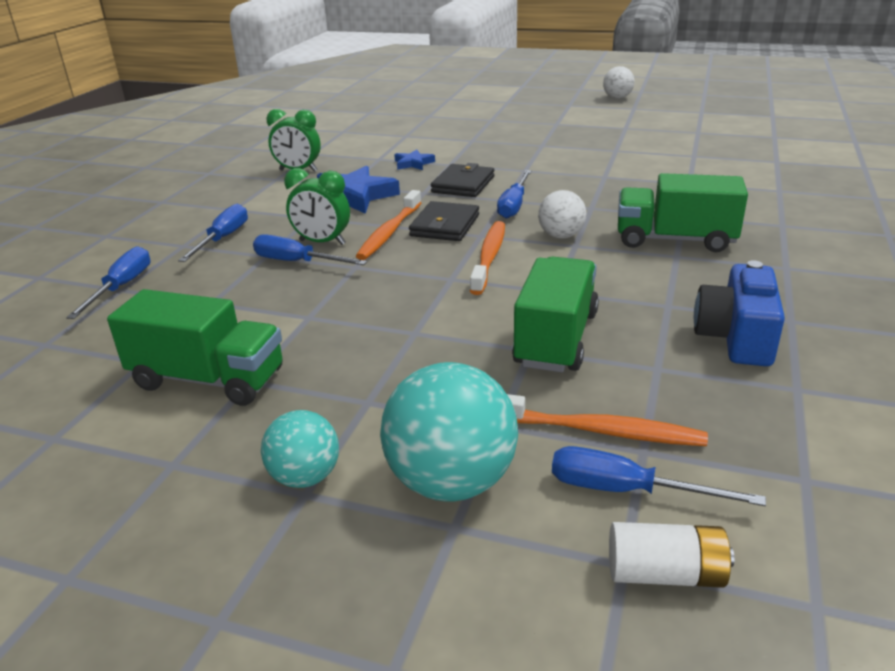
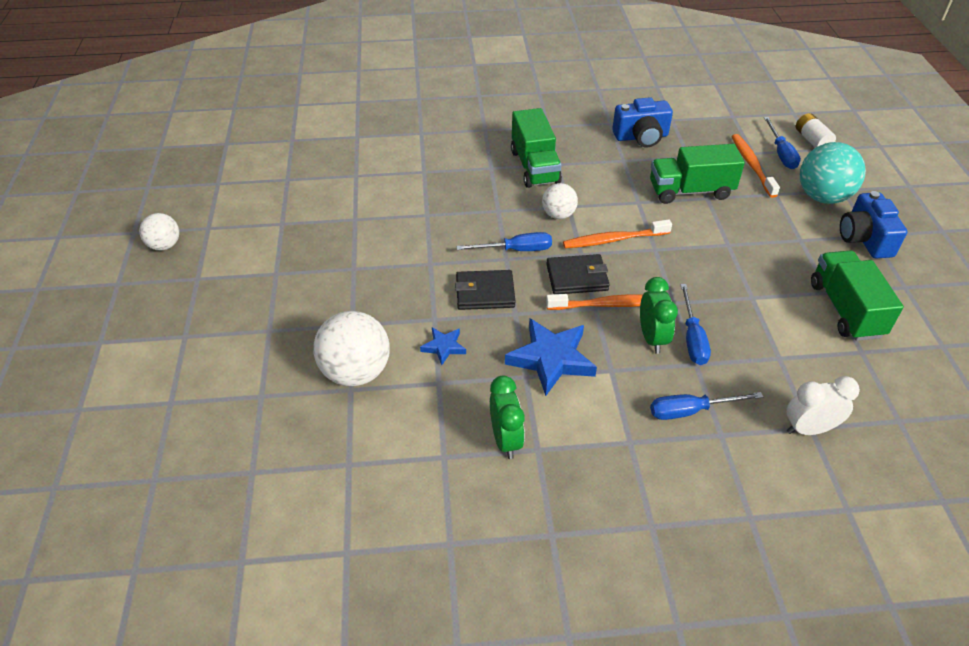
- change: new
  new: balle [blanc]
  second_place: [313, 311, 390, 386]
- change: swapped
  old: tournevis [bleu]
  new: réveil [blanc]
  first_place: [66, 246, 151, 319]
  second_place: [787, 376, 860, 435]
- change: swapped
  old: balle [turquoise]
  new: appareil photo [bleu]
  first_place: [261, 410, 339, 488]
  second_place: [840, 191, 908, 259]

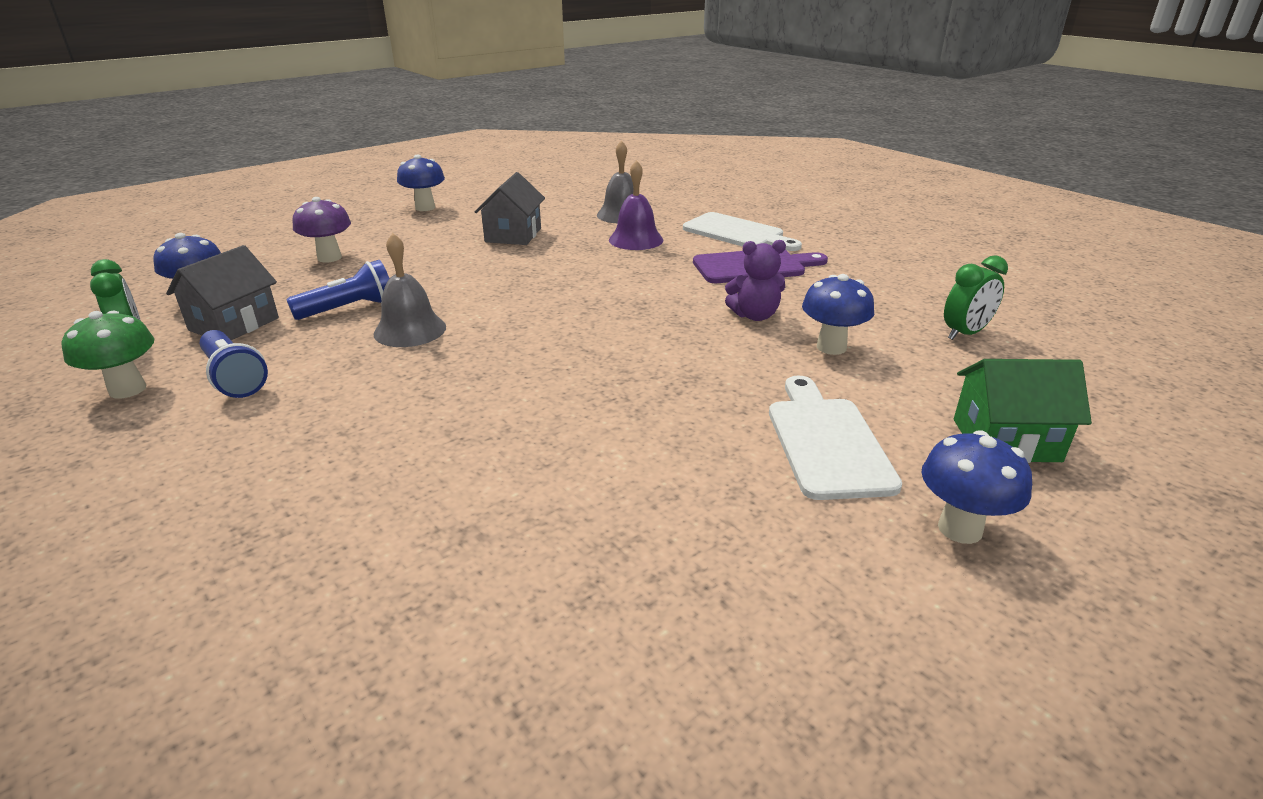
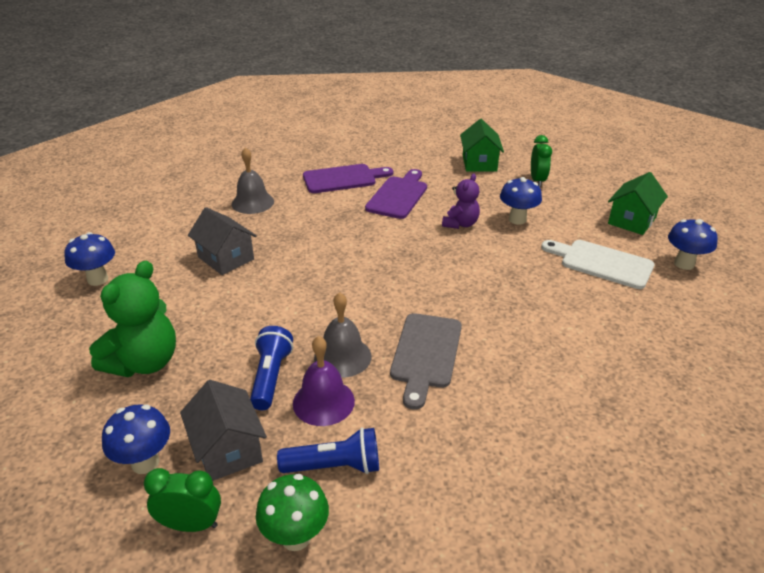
- change: swapped
  old: champignon [violet]
  new: ours en peluche [vert]
  first_place: [292, 197, 351, 262]
  second_place: [89, 261, 176, 377]
- change: shifted
  old: cloche [violet]
  first_place: [609, 160, 663, 250]
  second_place: [293, 336, 355, 426]
- change: repainted
  old: planche à découper [blanc]
  new: planche à découper [violet]
  first_place: [683, 212, 802, 251]
  second_place: [303, 164, 393, 193]
- change: new
  new: planche à découper [gris]
  second_place: [390, 313, 462, 410]
- change: new
  new: maison [vert]
  second_place: [460, 119, 504, 171]

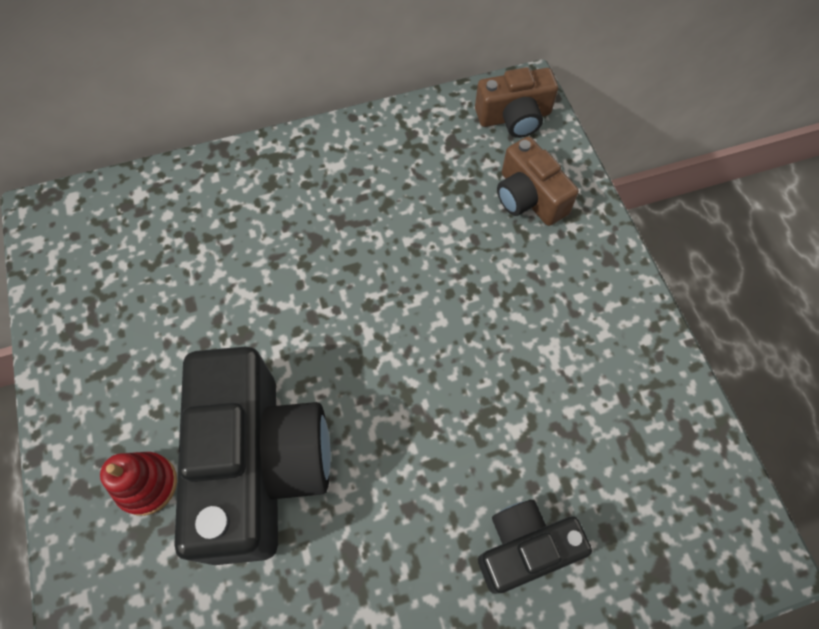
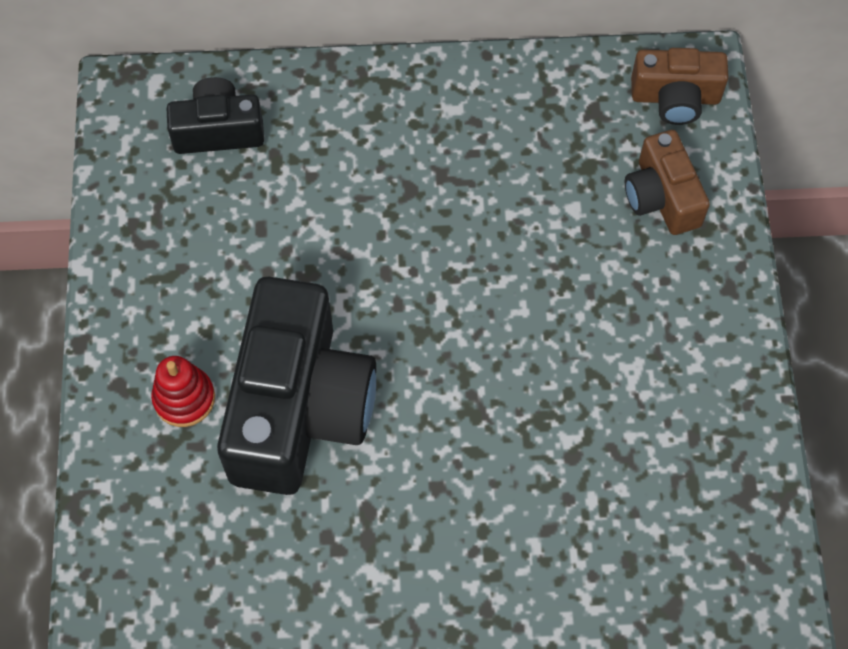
- change: shifted
  old: appareil photo [noir]
  first_place: [478, 500, 592, 594]
  second_place: [167, 77, 264, 154]

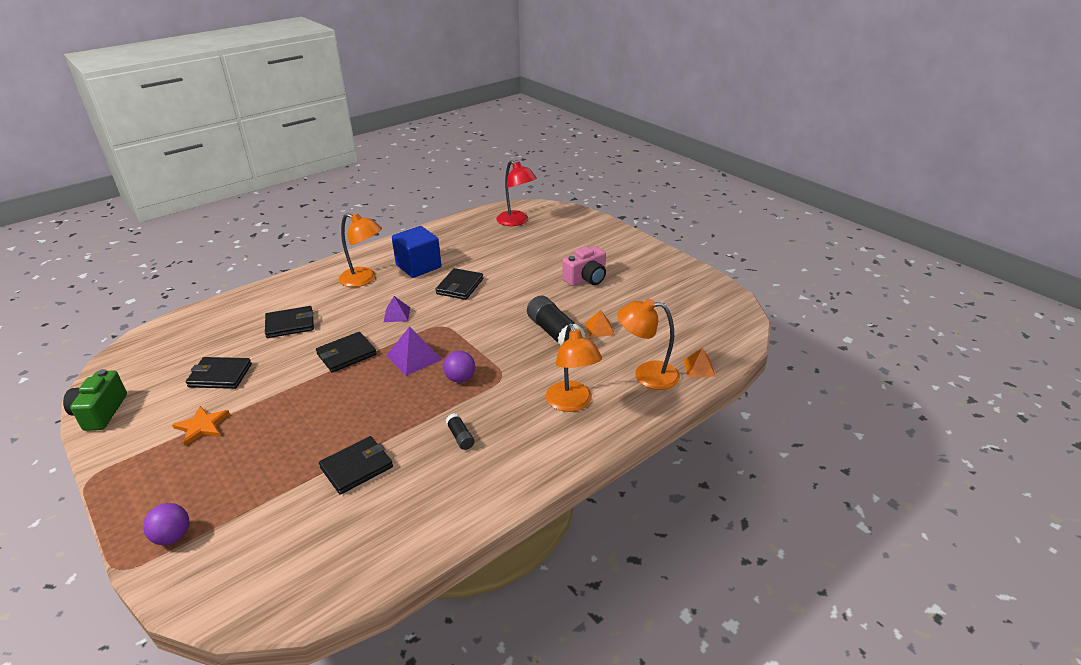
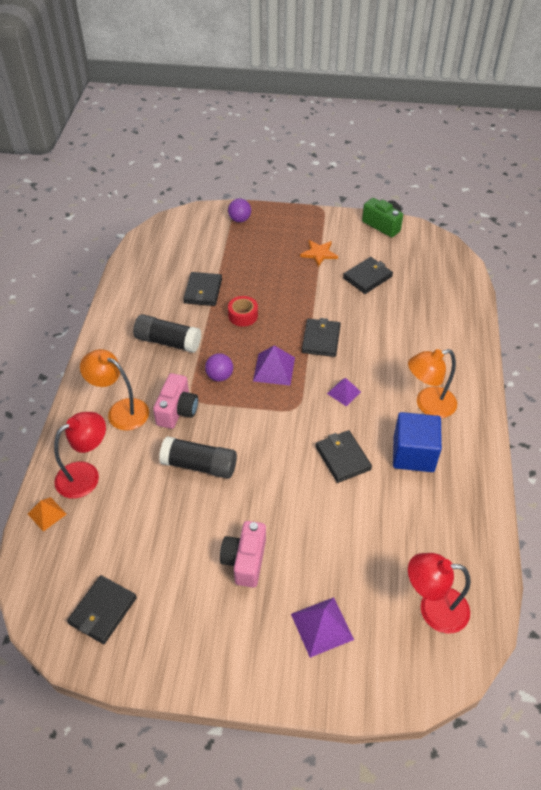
- change: repainted
  old: lampe [orange]
  new: lampe [rouge]
  first_place: [617, 299, 680, 390]
  second_place: [54, 412, 106, 499]
- change: shifted
  old: portefeuille [noir]
  first_place: [265, 306, 314, 338]
  second_place: [67, 575, 137, 644]
- change: scaled
  old: bâton de colle [noir]
  first_place: [446, 413, 474, 450]
  second_place: [133, 314, 201, 353]
  factor: 2.06
- change: new
  new: appareil photo [rose]
  second_place: [153, 373, 198, 429]
- change: new
  new: ruban adhésif [rouge]
  second_place: [228, 296, 258, 327]
- change: new
  new: pyramide [violet]
  second_place: [291, 597, 354, 658]
- change: gone
  old: pyramide [orange]
  first_place: [585, 310, 615, 338]

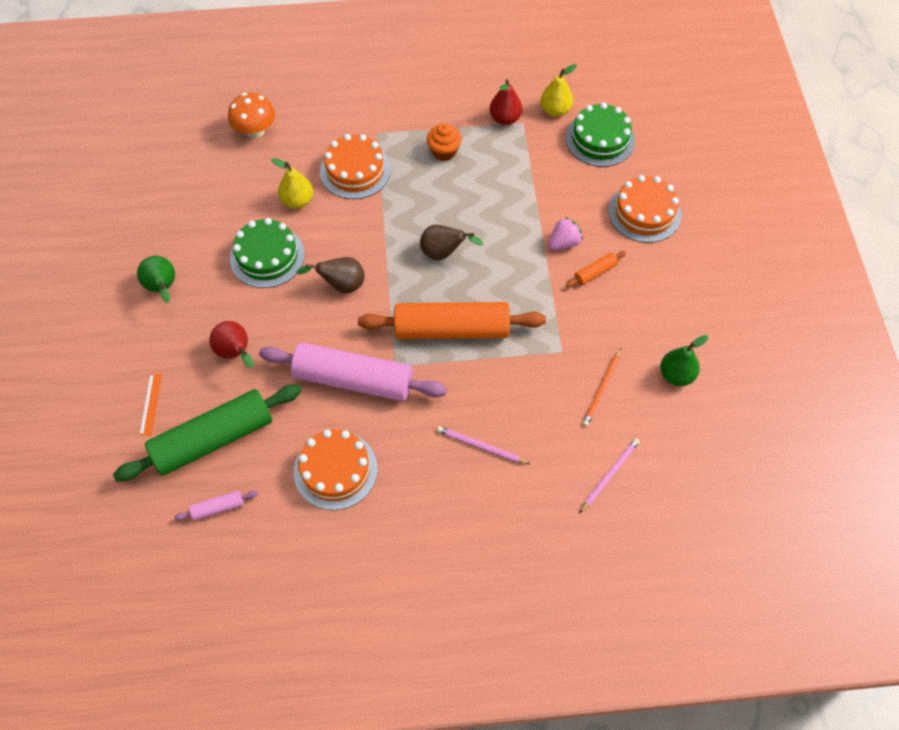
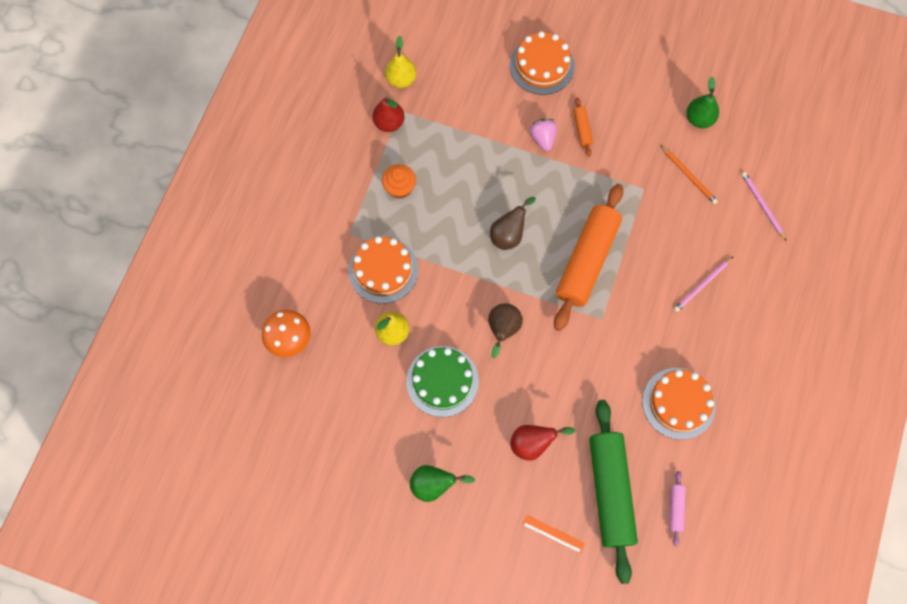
- change: gone
  old: rouleau à pâtisserie [rose]
  first_place: [259, 342, 447, 401]
- change: gone
  old: gâteau [vert]
  first_place: [566, 102, 635, 167]

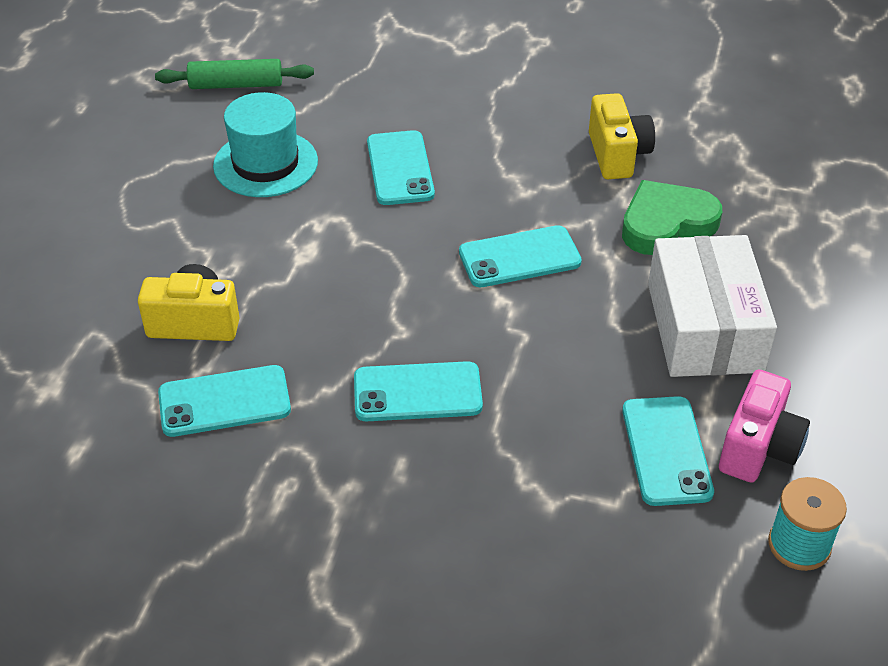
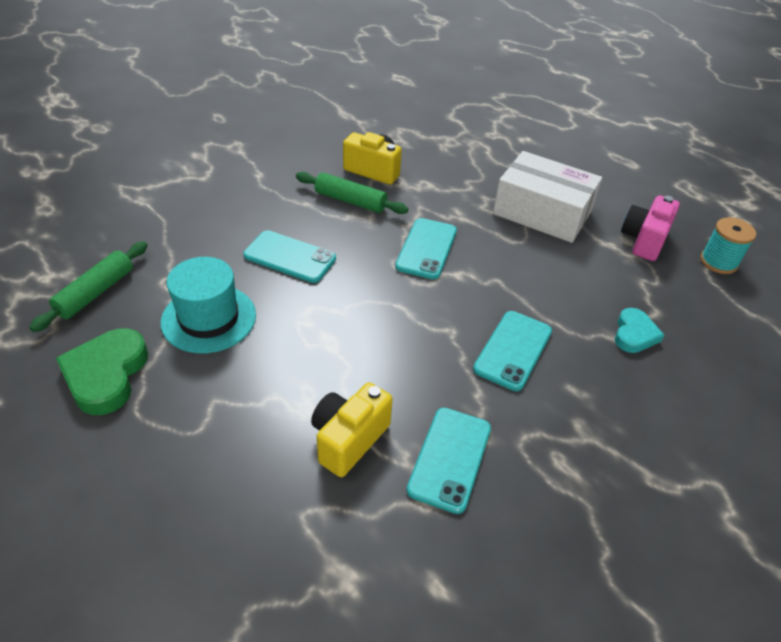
- change: shifted
  old: cœur [vert]
  first_place: [622, 180, 722, 255]
  second_place: [56, 328, 148, 415]
- change: new
  new: rouleau à pâtisserie [vert]
  second_place: [296, 172, 408, 214]
- change: new
  new: cœur [turquoise]
  second_place: [615, 308, 664, 353]
- change: rotated
  old: appareil photo [rose]
  first_place: [719, 369, 810, 483]
  second_place: [621, 195, 680, 261]
  degrees: -120
- change: gone
  old: téléphone [turquoise]
  first_place: [622, 396, 714, 506]

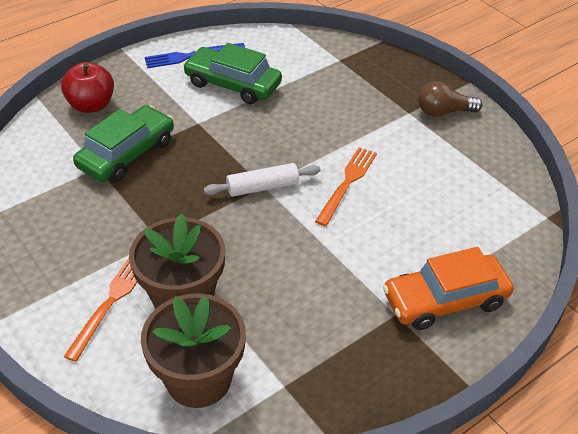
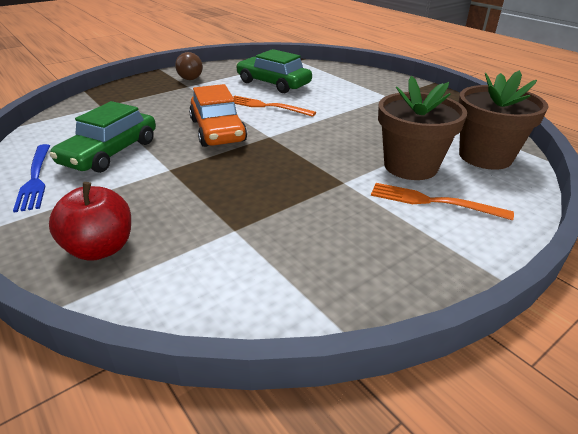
- change: shifted
  old: voiture [orange]
  first_place: [383, 247, 514, 330]
  second_place: [189, 84, 247, 147]
- change: shifted
  old: voiture [vert]
  first_place: [73, 105, 174, 182]
  second_place: [236, 49, 312, 93]
- change: gone
  old: rouleau à pâtisserie [blanc]
  first_place: [204, 163, 321, 197]

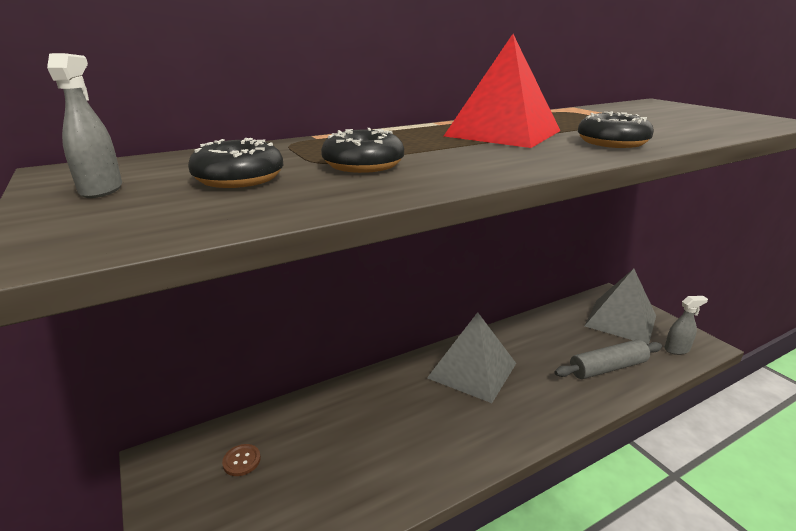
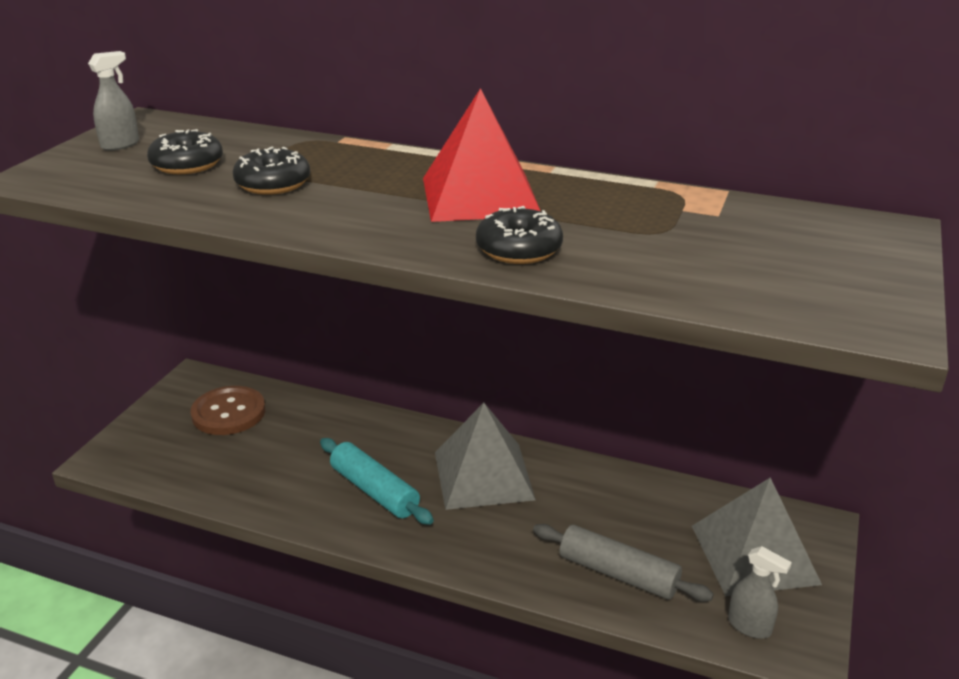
- change: scaled
  old: bouton [marron]
  first_place: [222, 444, 261, 476]
  second_place: [191, 386, 265, 435]
  factor: 2.09
- change: new
  new: rouleau à pâtisserie [turquoise]
  second_place: [320, 438, 434, 525]

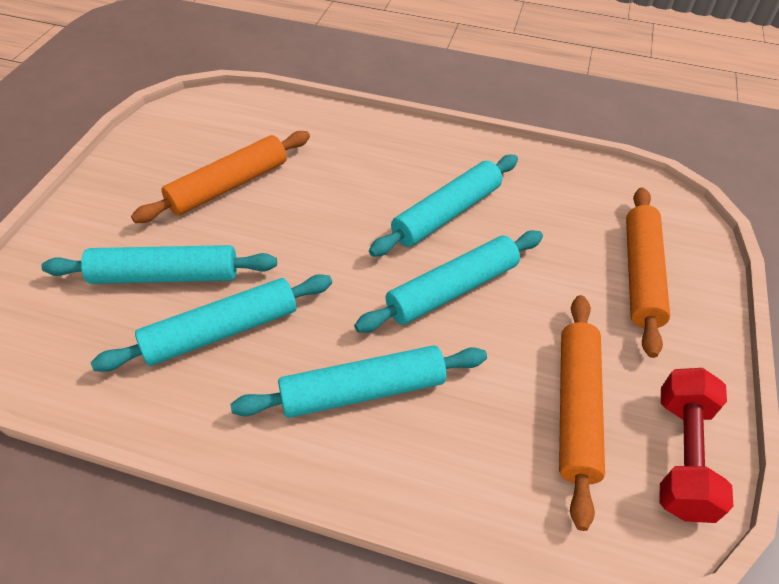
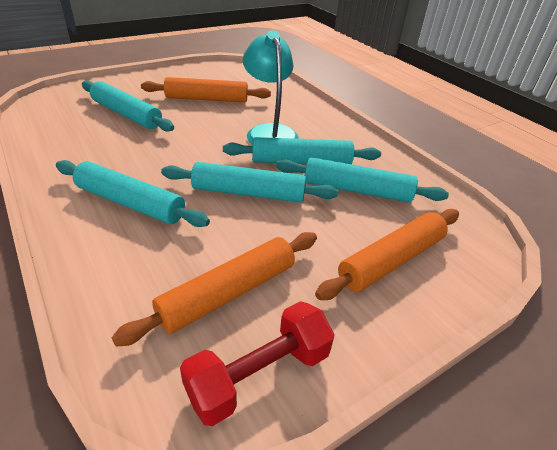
- change: new
  new: lampe [turquoise]
  second_place: [243, 31, 299, 145]
- change: shifted
  old: rouleau à pâtisserie [turquoise]
  first_place: [91, 274, 332, 372]
  second_place: [276, 157, 449, 203]

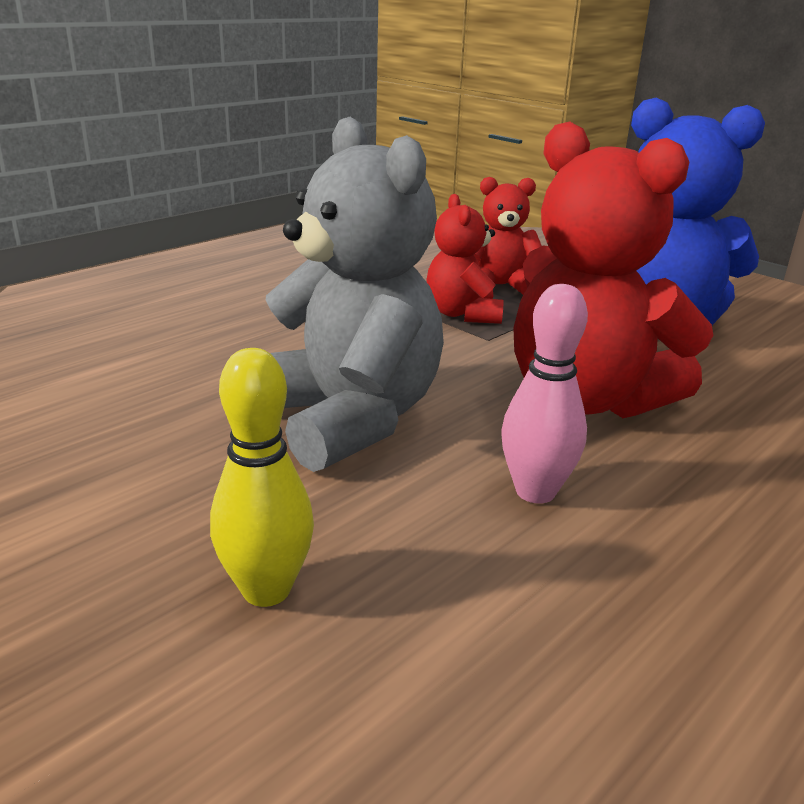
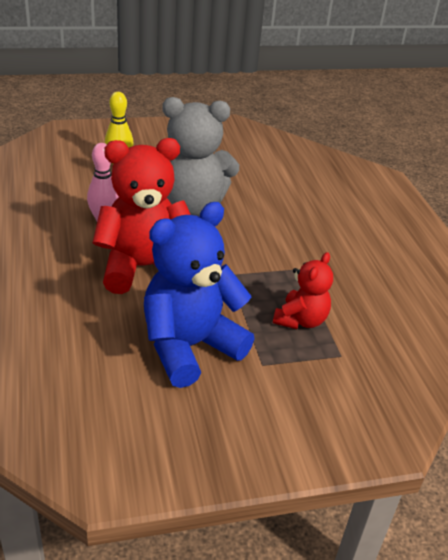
- change: gone
  old: ours en peluche [rouge]
  first_place: [426, 194, 504, 324]

